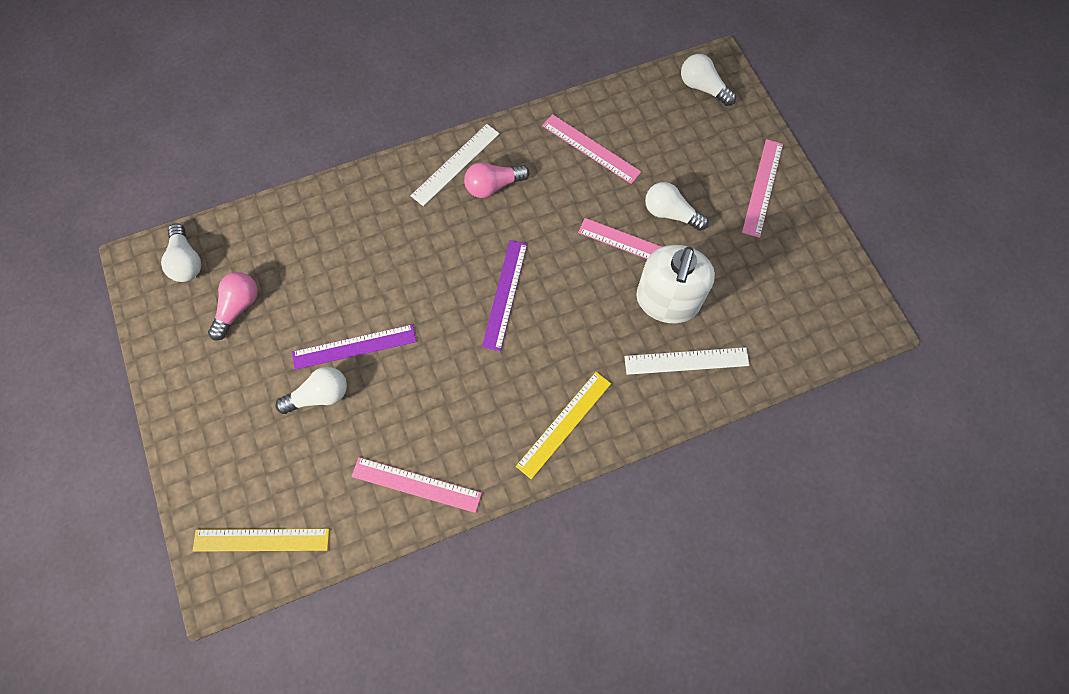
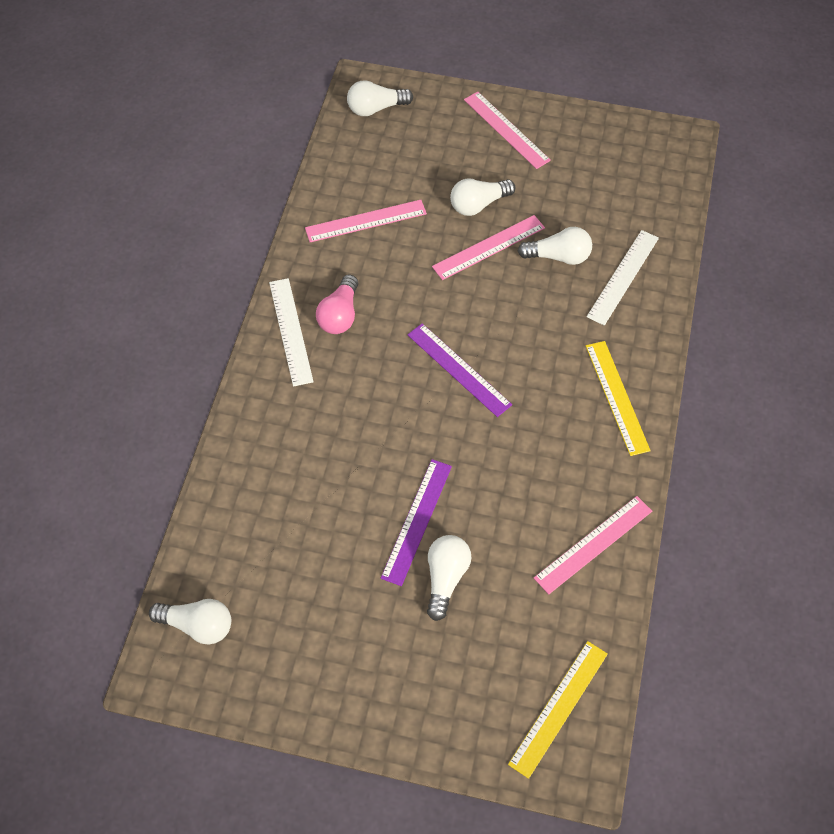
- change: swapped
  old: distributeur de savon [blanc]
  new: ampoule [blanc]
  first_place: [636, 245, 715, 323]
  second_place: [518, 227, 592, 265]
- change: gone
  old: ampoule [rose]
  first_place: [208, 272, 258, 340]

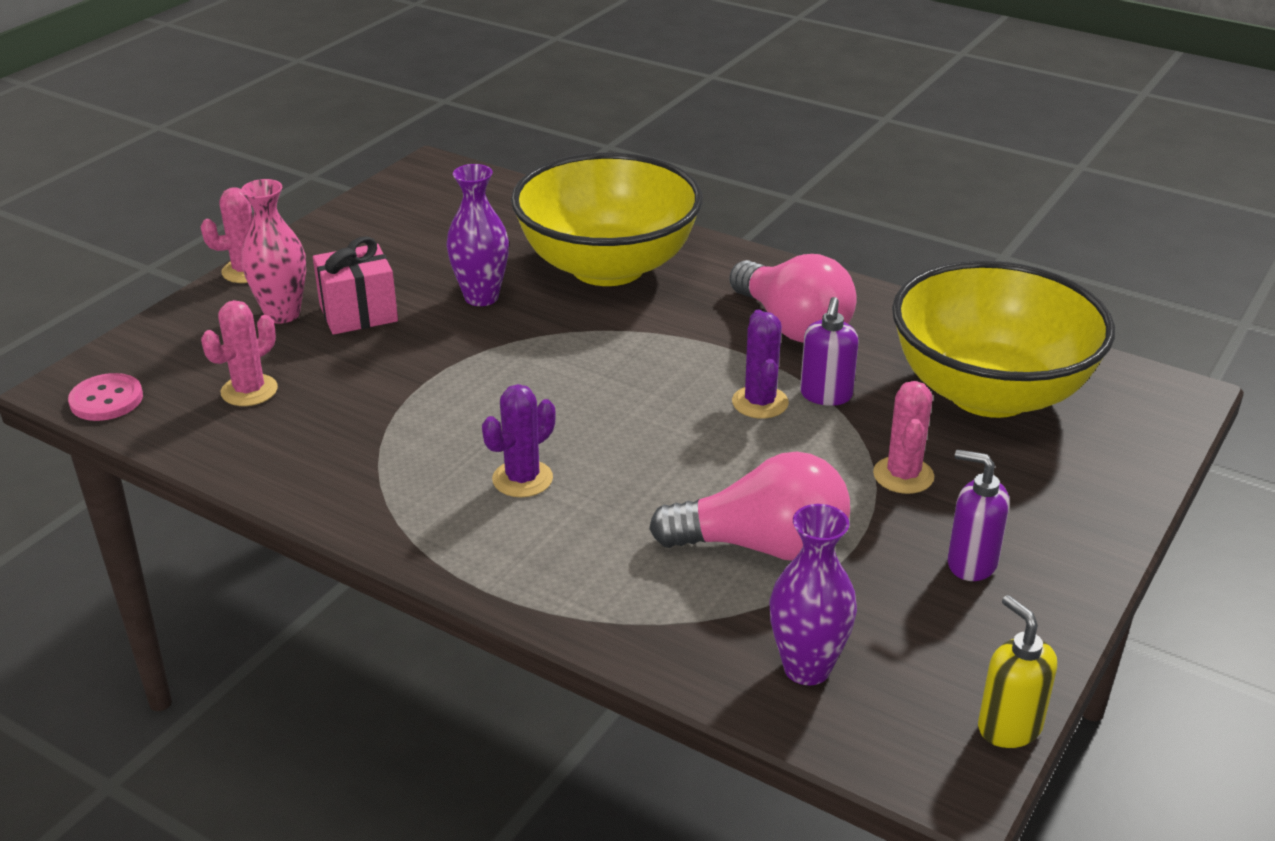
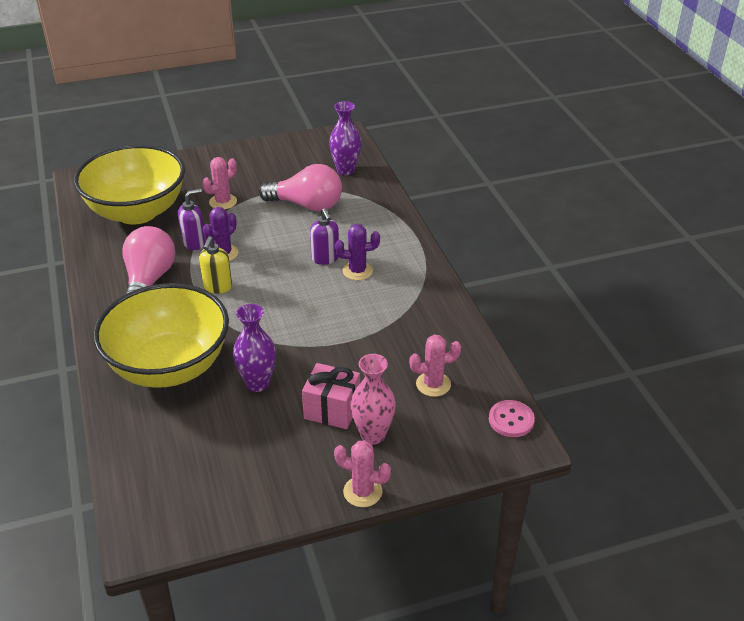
- change: shifted
  old: distributeur de savon [jaune]
  first_place: [978, 595, 1057, 748]
  second_place: [199, 236, 232, 294]
- change: rotated
  old: ampoule [rose]
  first_place: [649, 452, 850, 561]
  second_place: [259, 164, 342, 212]
  degrees: 150
- change: shifted
  old: distributeur de savon [violet]
  first_place: [948, 449, 1009, 581]
  second_place: [310, 208, 339, 265]

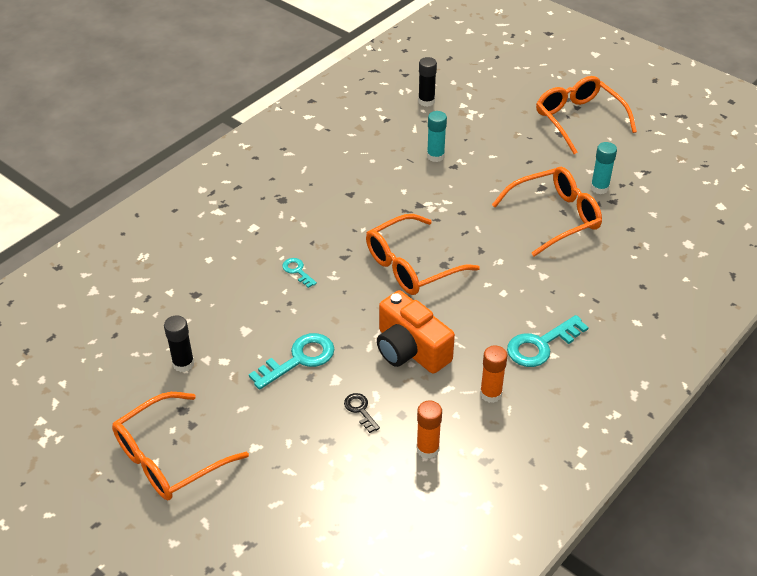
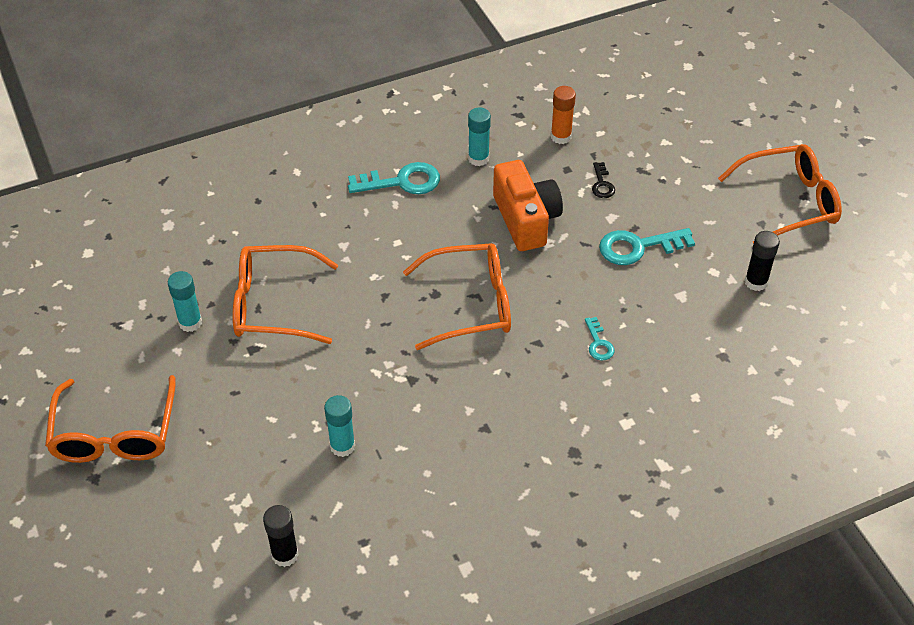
- change: repainted
  old: bâton de colle [orange]
  new: bâton de colle [turquoise]
  first_place: [480, 345, 507, 403]
  second_place: [468, 107, 491, 166]

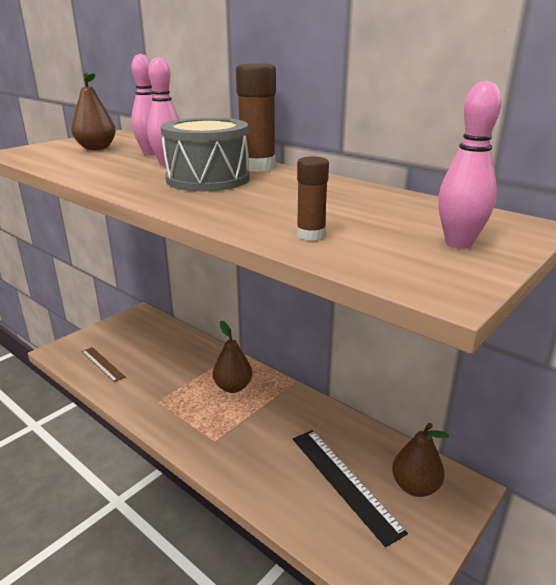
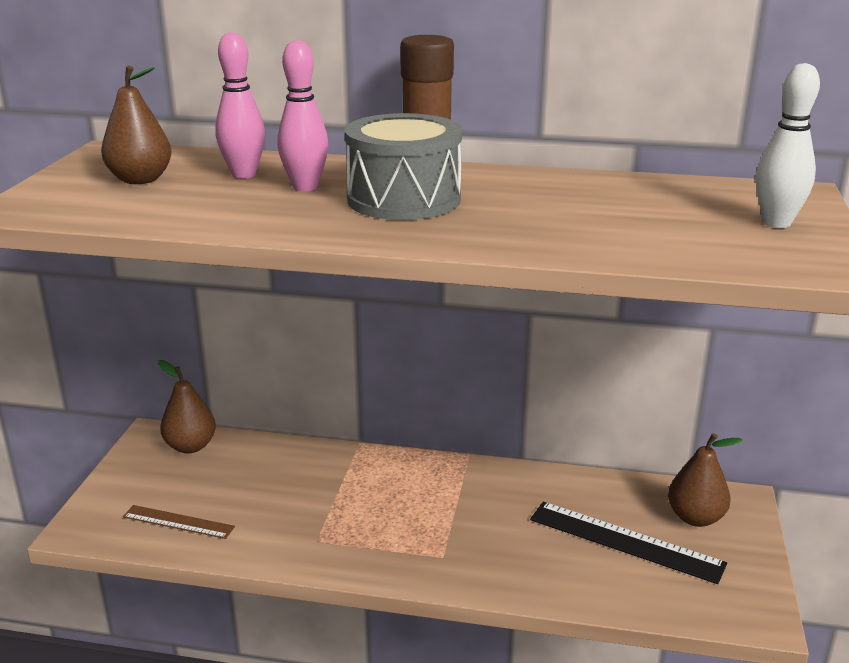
- change: shifted
  old: poire [marron]
  first_place: [213, 321, 252, 393]
  second_place: [158, 360, 216, 453]
- change: repainted
  old: quille [rose]
  new: quille [blanc]
  first_place: [438, 81, 502, 249]
  second_place: [756, 63, 820, 228]
- change: gone
  old: bâton de colle [marron]
  first_place: [297, 156, 329, 241]

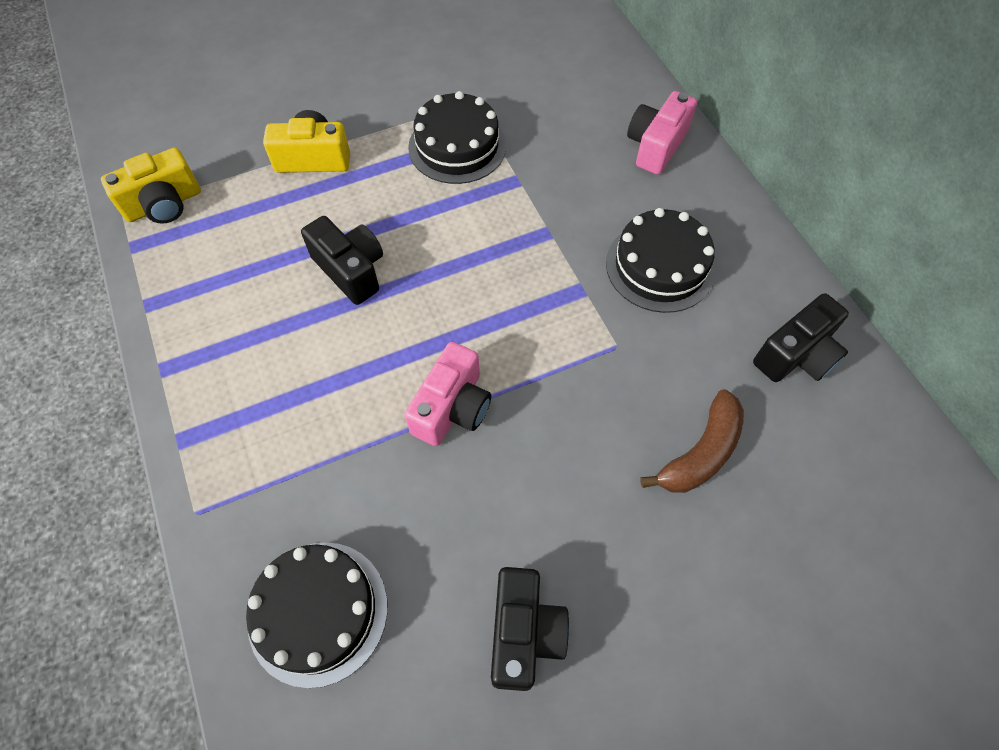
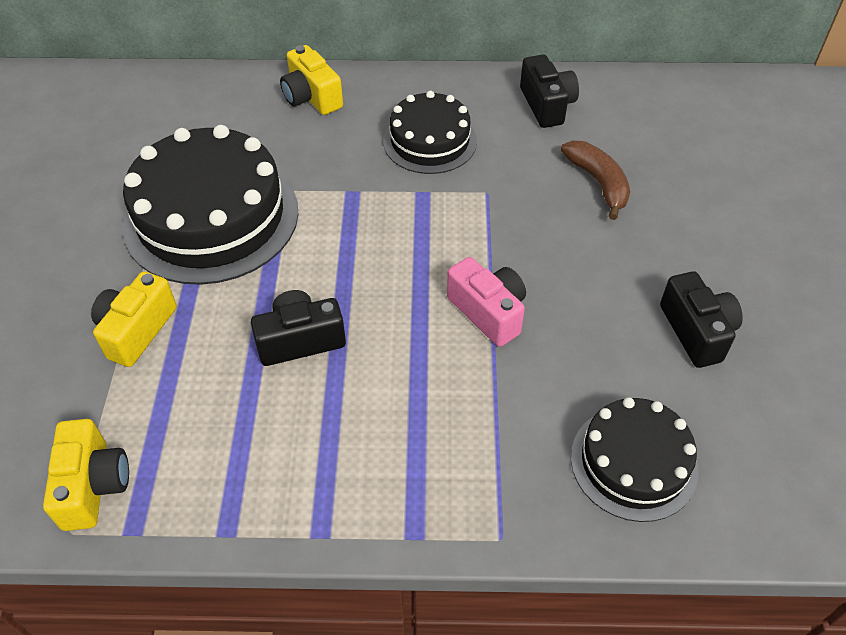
- change: scaled
  old: gâteau [noir]
  first_place: [408, 91, 506, 184]
  second_place: [122, 125, 298, 285]
  factor: 1.71
- change: repainted
  old: appareil photo [rose]
  new: appareil photo [jaune]
  first_place: [627, 91, 697, 175]
  second_place: [280, 45, 343, 115]
- change: rotated
  old: appareil photo [noir]
  first_place: [491, 567, 570, 691]
  second_place: [660, 271, 743, 368]
  degrees: 45

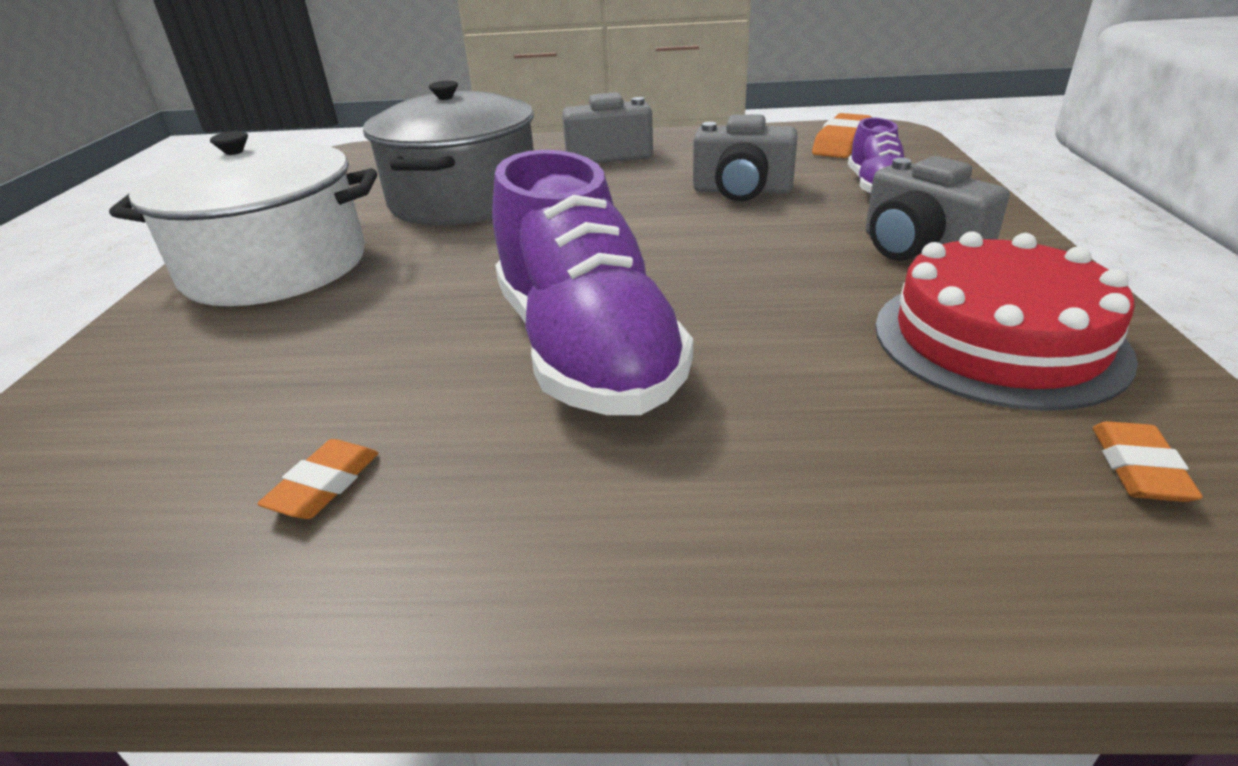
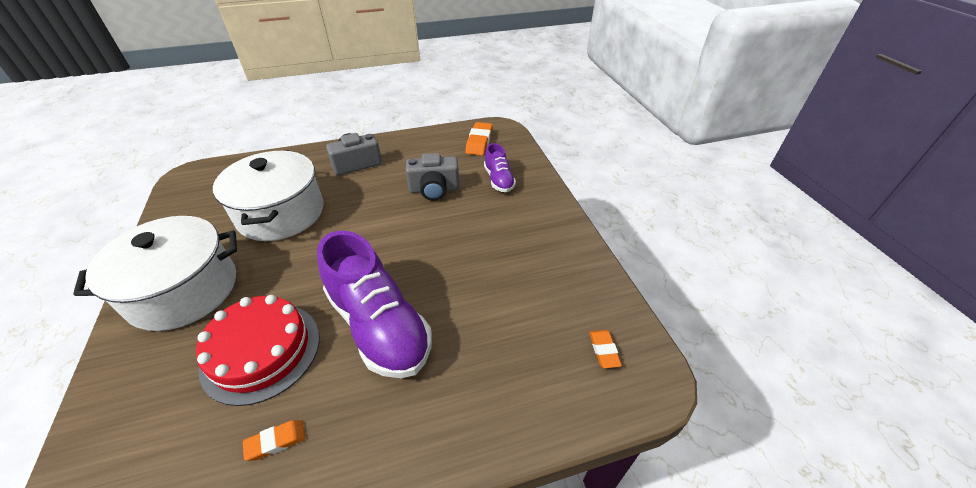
- change: shifted
  old: gâteau [rouge]
  first_place: [875, 231, 1138, 411]
  second_place: [196, 295, 320, 406]
- change: repainted
  old: marmite [gris]
  new: marmite [blanc]
  first_place: [363, 81, 534, 225]
  second_place: [213, 150, 323, 241]
- change: rotated
  old: gomme [orange]
  first_place: [257, 439, 378, 519]
  second_place: [243, 420, 305, 461]
  degrees: 60
- change: gone
  old: appareil photo [gris]
  first_place: [866, 156, 1009, 261]

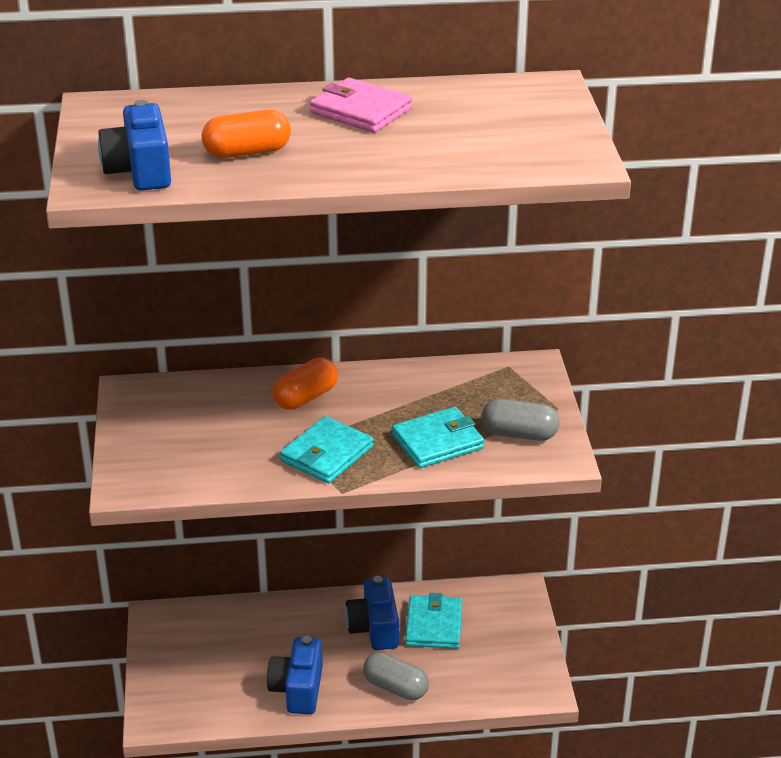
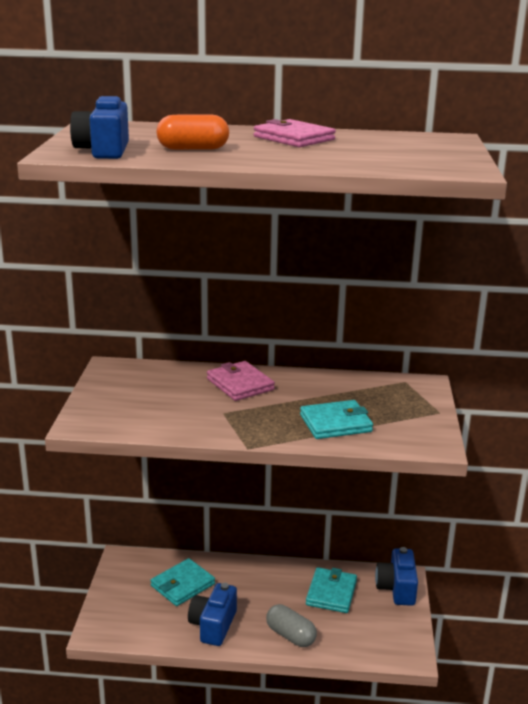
- change: shifted
  old: portefeuille [turquoise]
  first_place: [280, 416, 373, 483]
  second_place: [150, 558, 215, 606]
- change: swapped
  old: gélule [orange]
  new: portefeuille [rose]
  first_place: [272, 358, 338, 410]
  second_place: [207, 361, 275, 401]
- change: shifted
  old: appareil photo [bleu]
  first_place: [345, 576, 399, 650]
  second_place: [375, 547, 418, 606]
- change: gone
  old: gélule [gris]
  first_place: [481, 399, 559, 441]

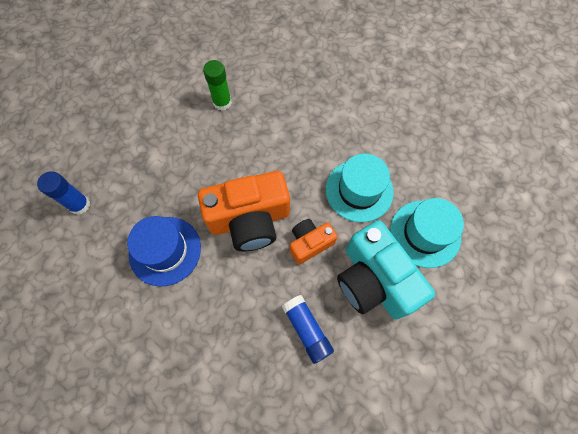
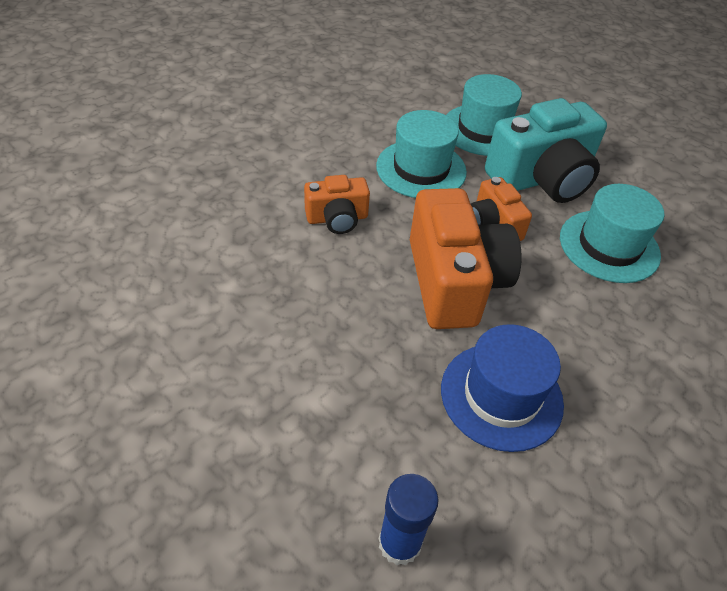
- change: new
  new: appareil photo [orange]
  second_place: [304, 175, 370, 234]
- change: swapped
  old: bâton de colle [bleu]
  new: chapeau [turquoise]
  first_place: [282, 295, 334, 364]
  second_place: [560, 184, 664, 283]
- change: gone
  old: bâton de colle [vert]
  first_place: [203, 60, 232, 111]

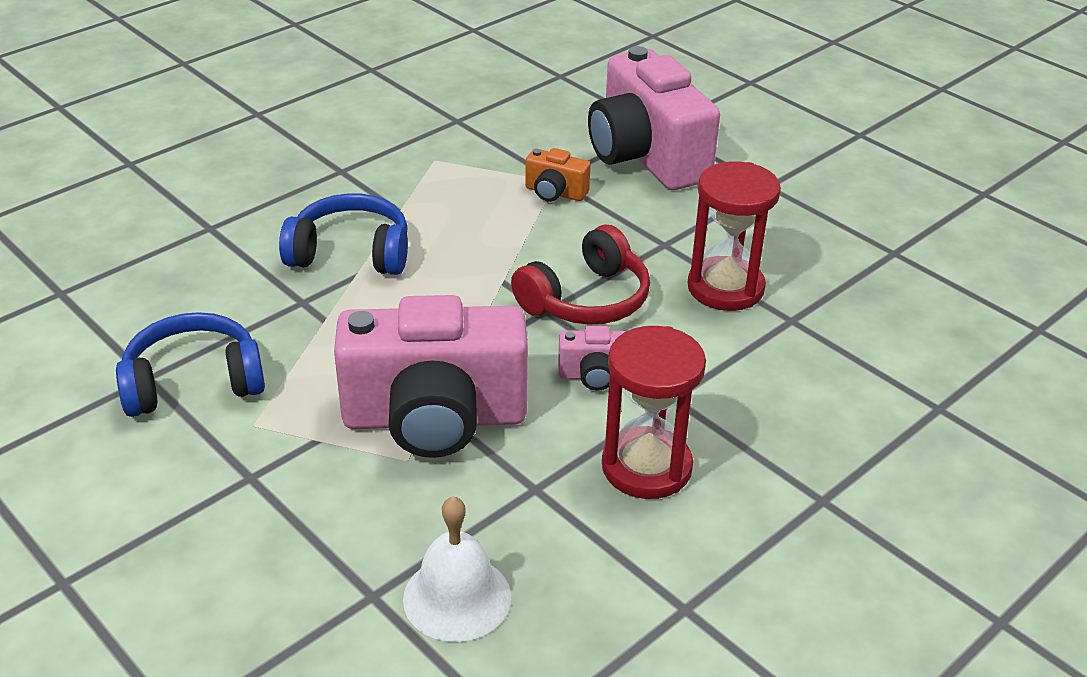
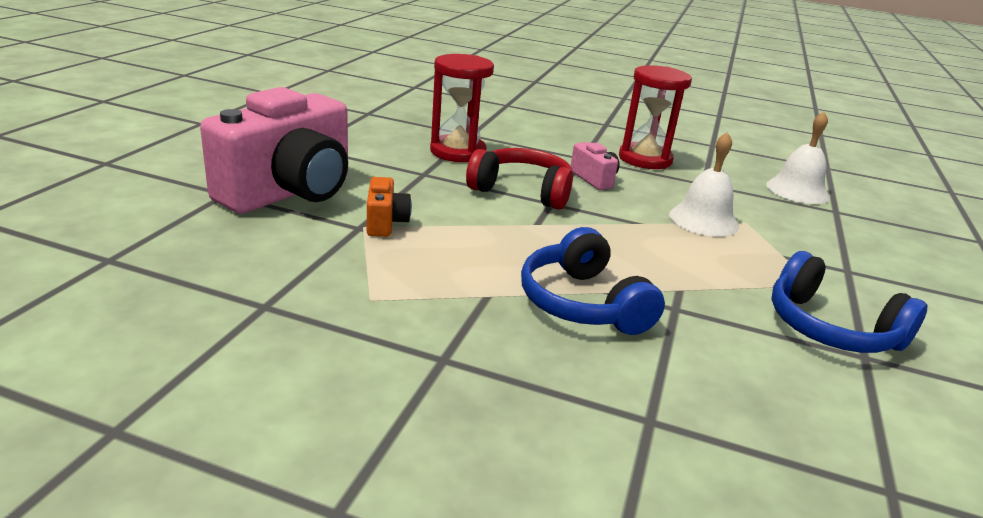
- change: swapped
  old: appareil photo [rose]
  new: cloche [blanc]
  first_place: [334, 295, 528, 458]
  second_place: [669, 132, 739, 237]

